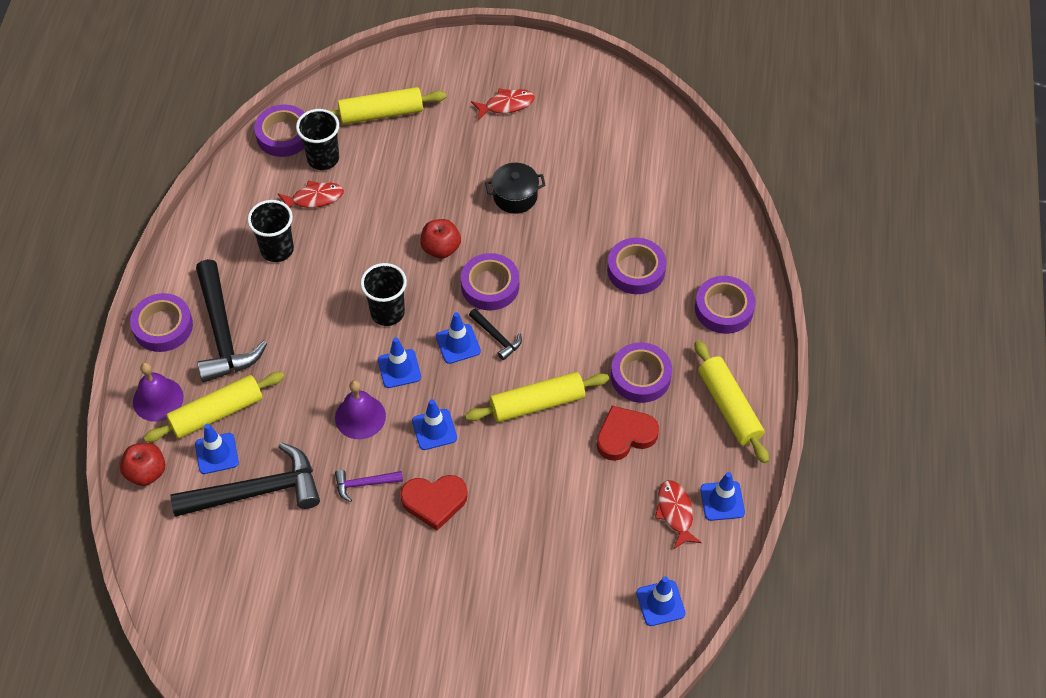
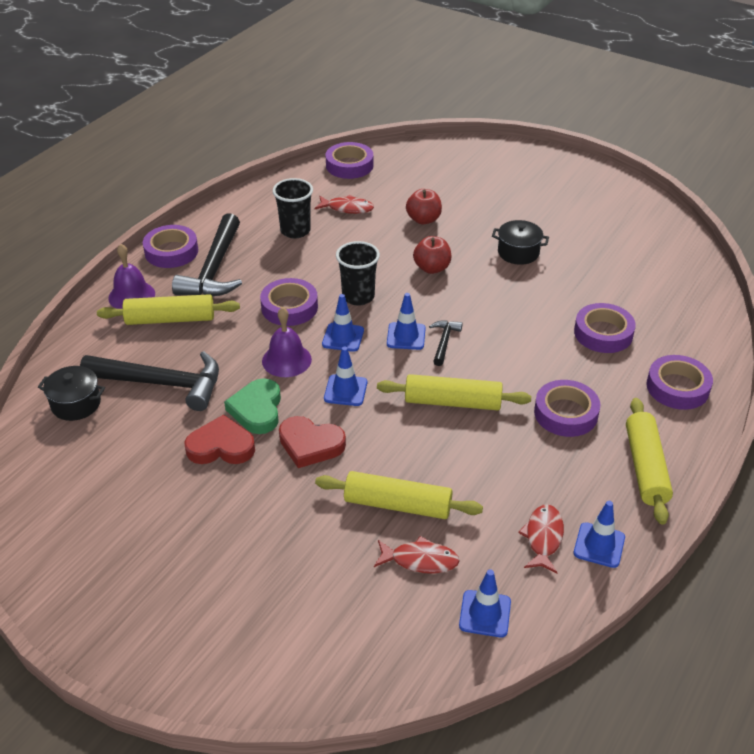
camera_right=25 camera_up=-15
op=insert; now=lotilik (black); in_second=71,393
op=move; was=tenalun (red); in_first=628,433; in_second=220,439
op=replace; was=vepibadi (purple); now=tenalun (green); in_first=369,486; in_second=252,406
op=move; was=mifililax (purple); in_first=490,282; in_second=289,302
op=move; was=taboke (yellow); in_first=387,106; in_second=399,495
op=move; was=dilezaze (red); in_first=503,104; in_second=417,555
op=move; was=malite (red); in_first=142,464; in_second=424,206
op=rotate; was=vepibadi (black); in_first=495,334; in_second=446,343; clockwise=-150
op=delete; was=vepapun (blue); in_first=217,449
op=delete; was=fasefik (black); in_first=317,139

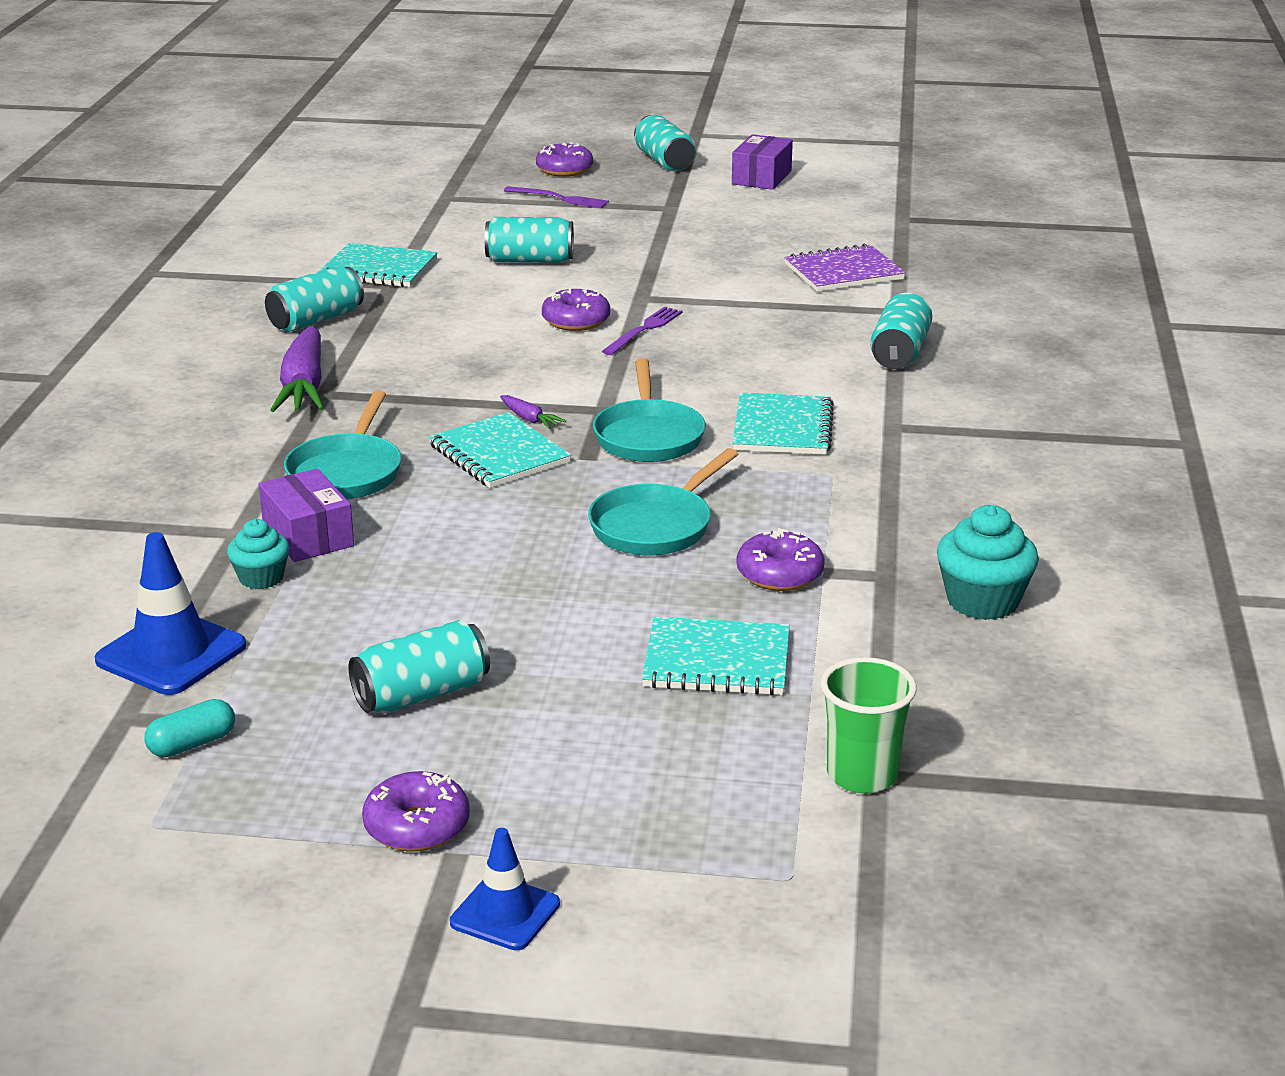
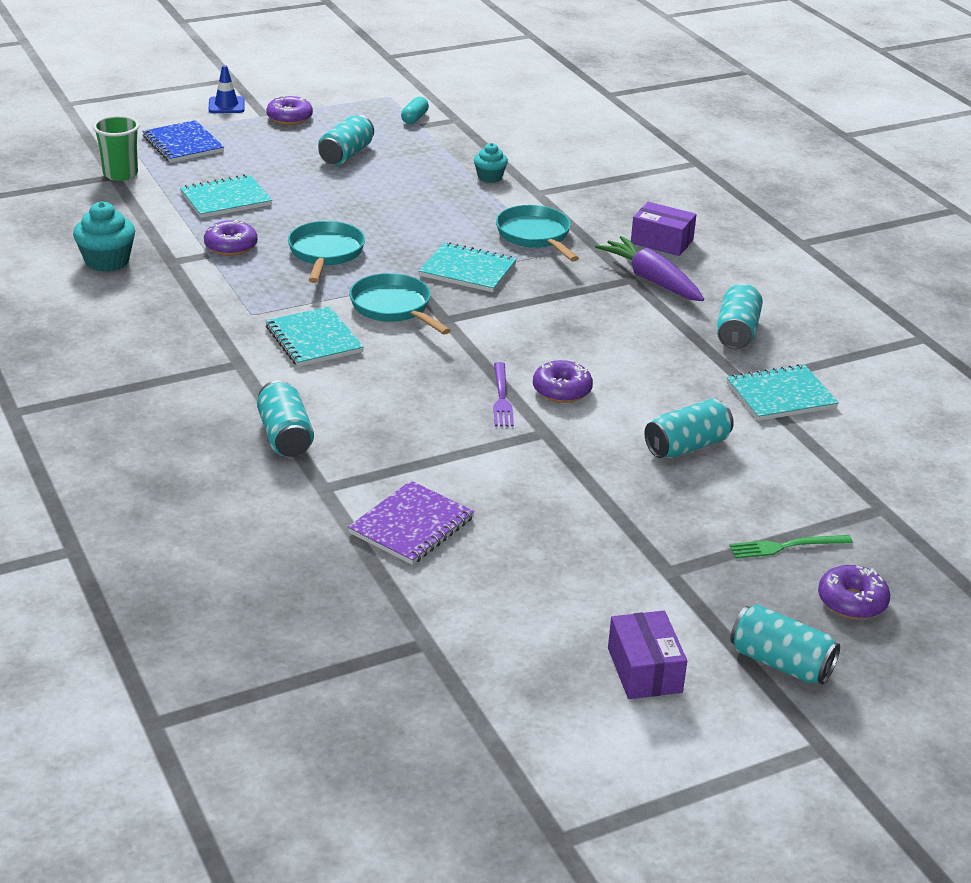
camera_right=145 camera_up=5
op=insert; now=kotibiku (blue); in_second=183,141
op=move; was=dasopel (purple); in_first=306,515; in_second=664,229
op=recolor; was=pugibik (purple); now=pugibik (green); in_first=556,197; in_second=791,546
op=delete; was=vepapun (blue); in_first=170,613
op=delete; was=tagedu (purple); in_first=533,412

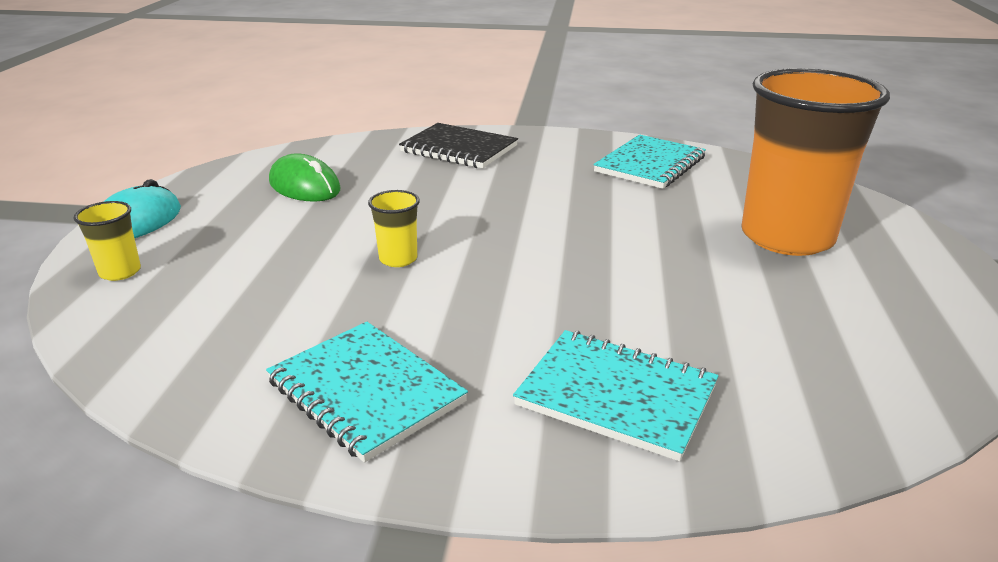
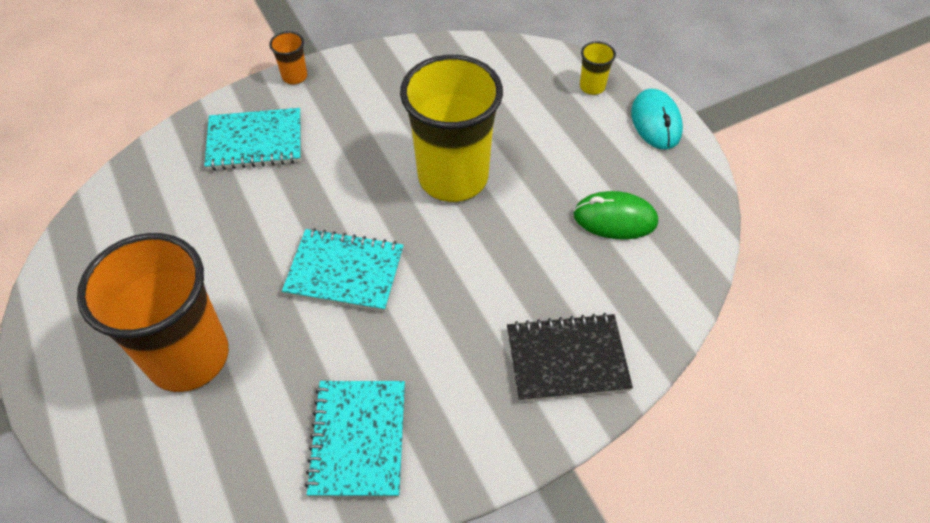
camera_right=145 camera_up=25
op=insert; now=fasefik (orange); in_second=288,58
op=move; was=kotibiku (turquoise); in_first=367,392; in_second=343,270
op=resize; was=fasefik (yellow); in_first=394,228; in_second=451,128; ratio=2.49

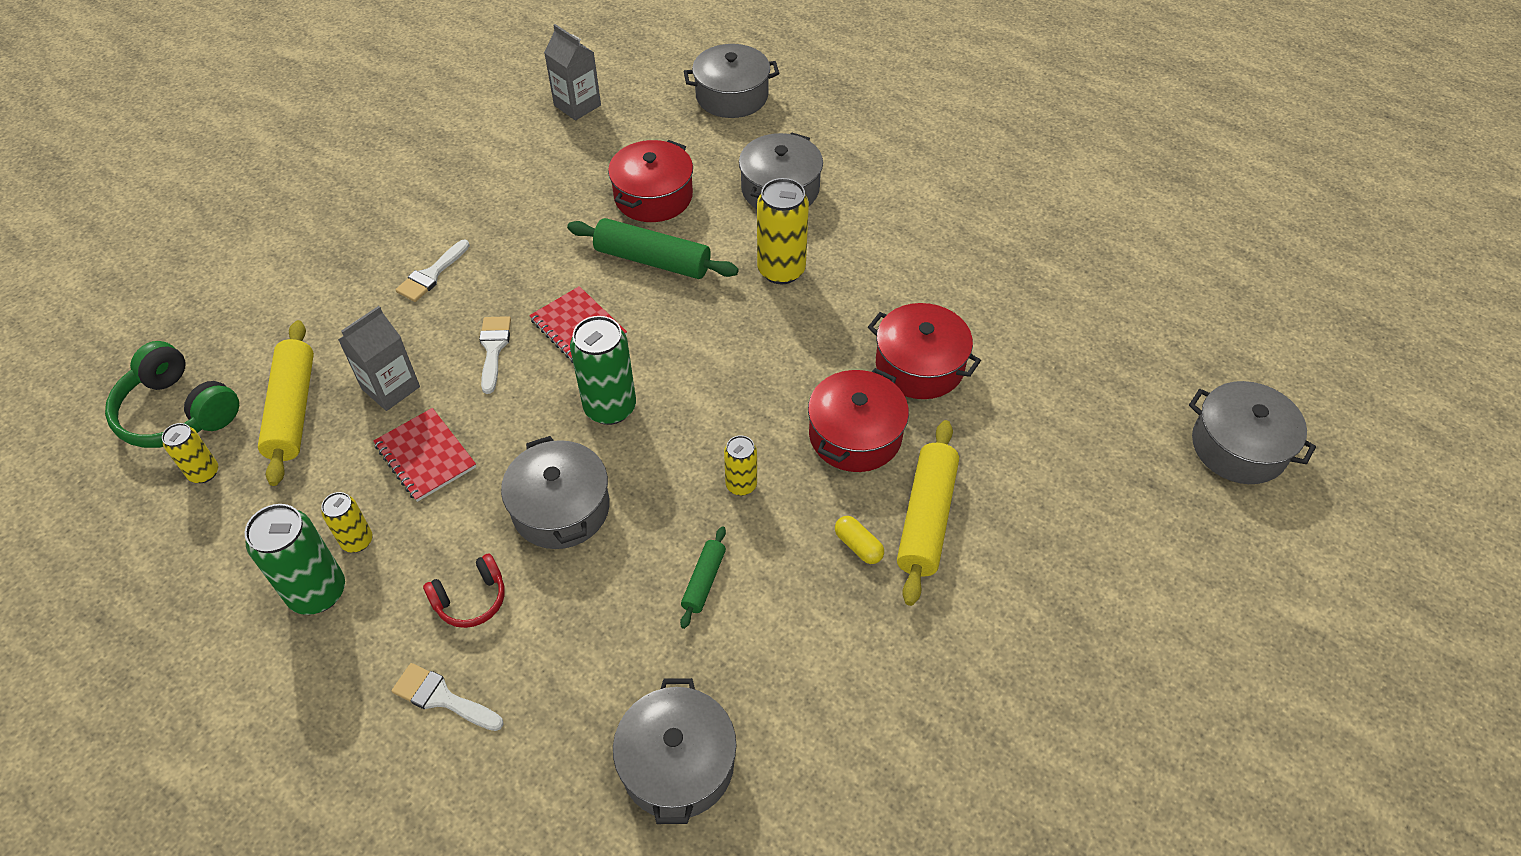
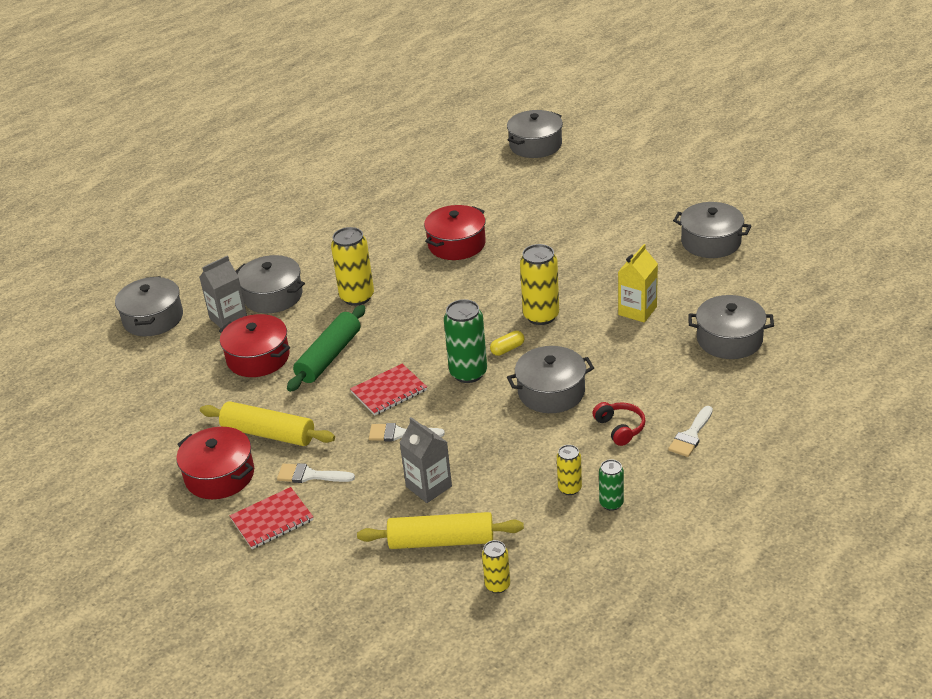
camera_right=-80 camera_up=-15
op=move; was=lotilik (red); in_first=858,420; in_second=215,463
op=move; was=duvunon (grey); in_first=572,72; in_second=223,291
op=move; was=taboke (yellow); in_first=928,513; in_second=267,423
op=move; was=kotibiku (red); in_first=424,455; in_second=272,518
op=rotate; was=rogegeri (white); in_first=433,271; in_second=316,473; clockwise=150
op=move; was=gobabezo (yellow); in_first=859,540; in_second=507,343
op=resize; was=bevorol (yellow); in_first=740,465; in_second=539,284; ratio=1.77
op=resize; was=bevorol (green); in_first=295,559; in_second=611,485; ratio=0.56
op=insert; now=duvunon (yellow); in_second=638,283
op=insert; now=lotilik (grey); in_second=712,230
op=delete; was=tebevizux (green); in_first=172,394
op=delete; was=taboke (green); in_first=703,577

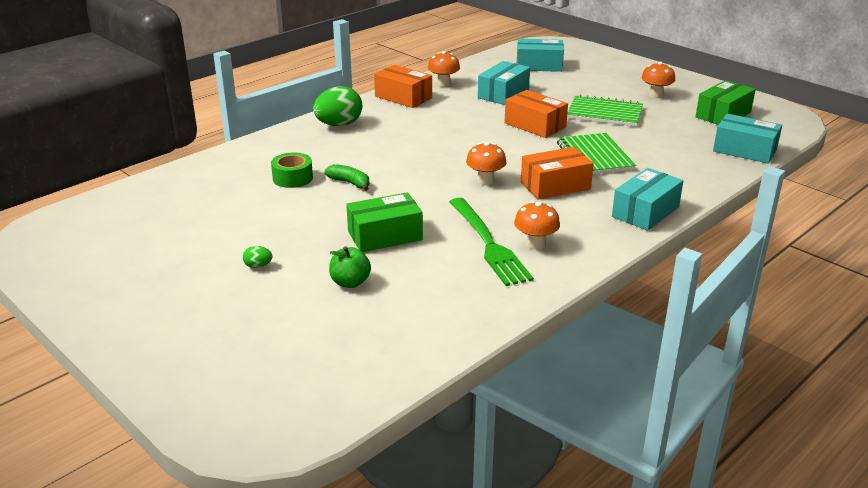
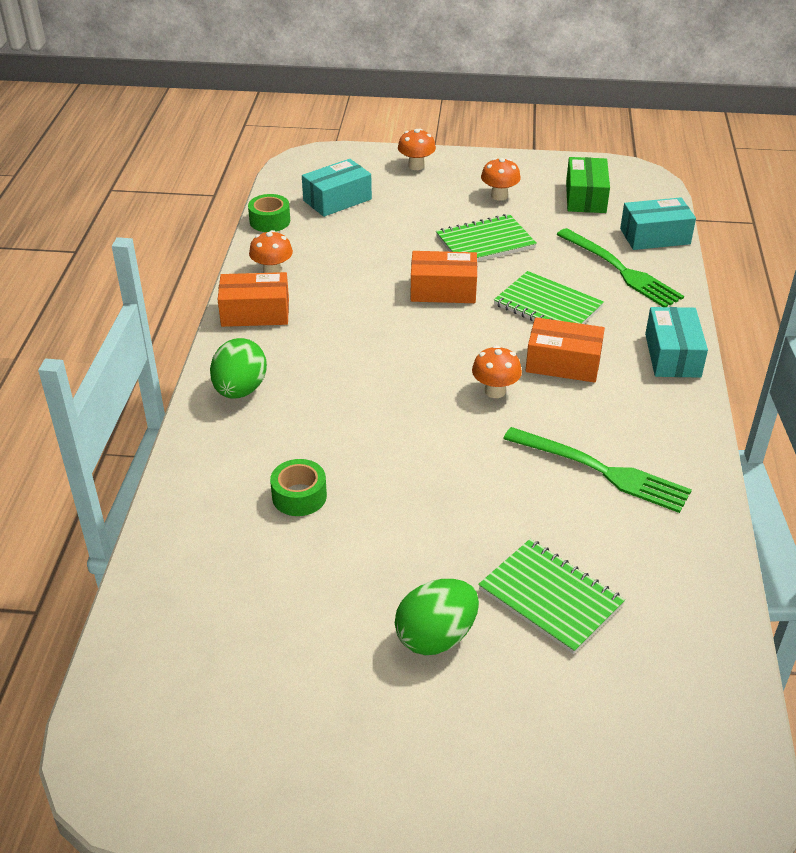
camera_right=-40 camera_up=10
op=insert; now=mifililax (green); in_second=269,213
op=resize; was=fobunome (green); in_first=257,257; in_second=437,617; ratio=2.33
op=move; was=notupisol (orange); in_first=537,225; in_second=417,149
op=replace; was=malite (green); now=kotibiku (green); in_first=350,267; in_second=551,596
op=rotate; was=dasopel (orange); in_first=557,173; in_second=565,350; clockwise=75
op=insert; now=pugibik (green); in_second=620,267
op=delete; was=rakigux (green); in_first=346,177
op=delete; was=dasopel (green); in_first=384,222
op=delete; was=dasopel (turquoise); in_first=504,83

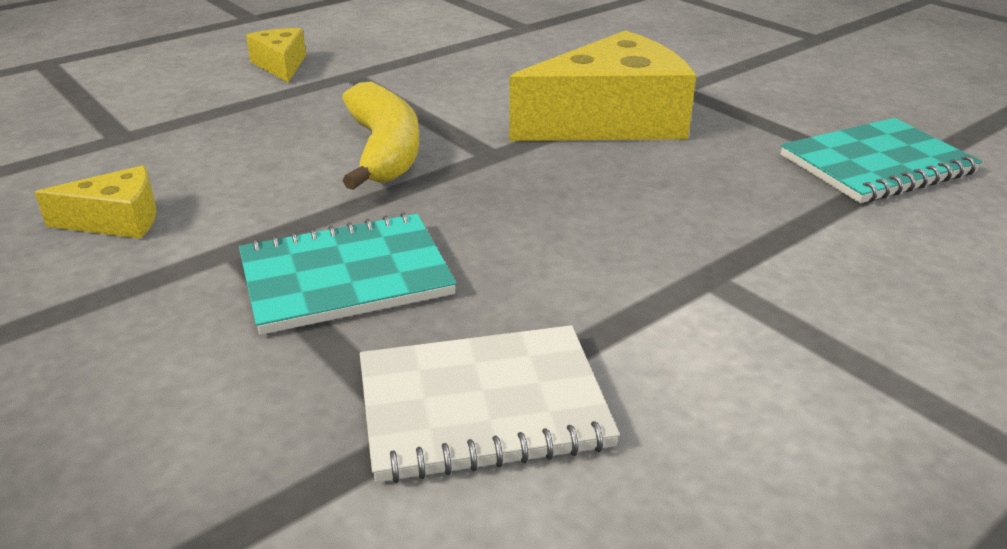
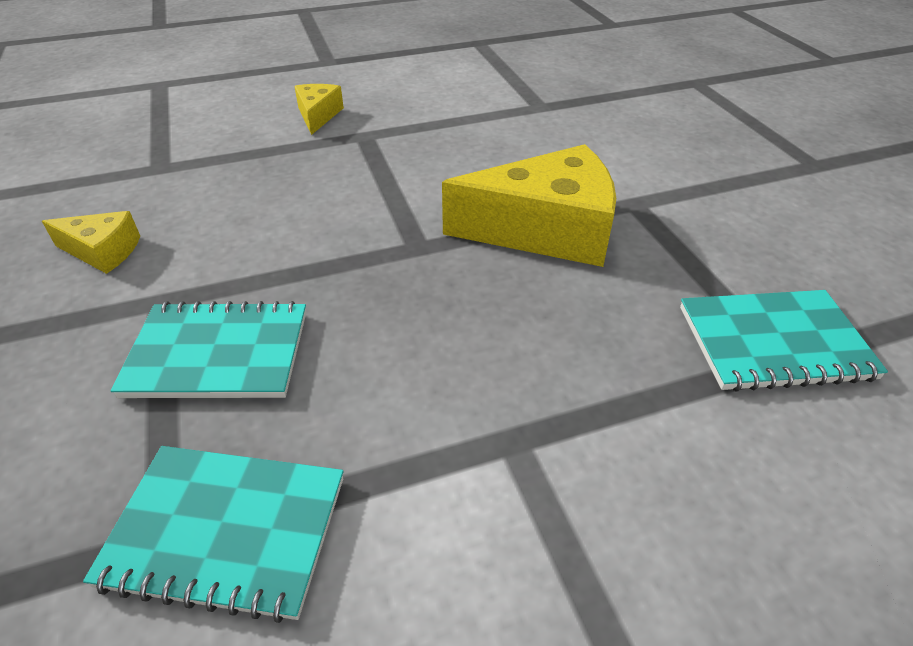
camera_right=20 camera_up=10
op=recolor; was=kotibiku (white); now=kotibiku (turquoise); in_first=490,404; in_second=213,534
op=delete; was=rakigux (yellow); in_first=380,136

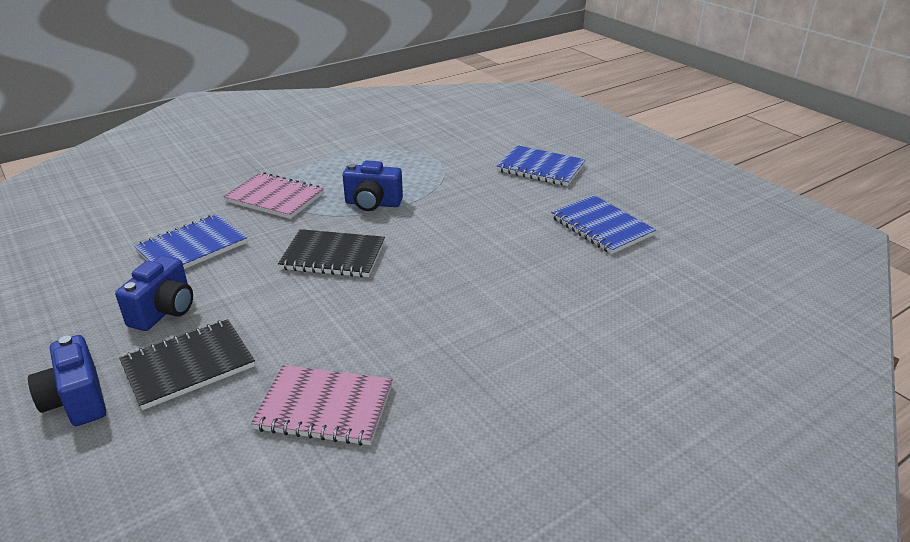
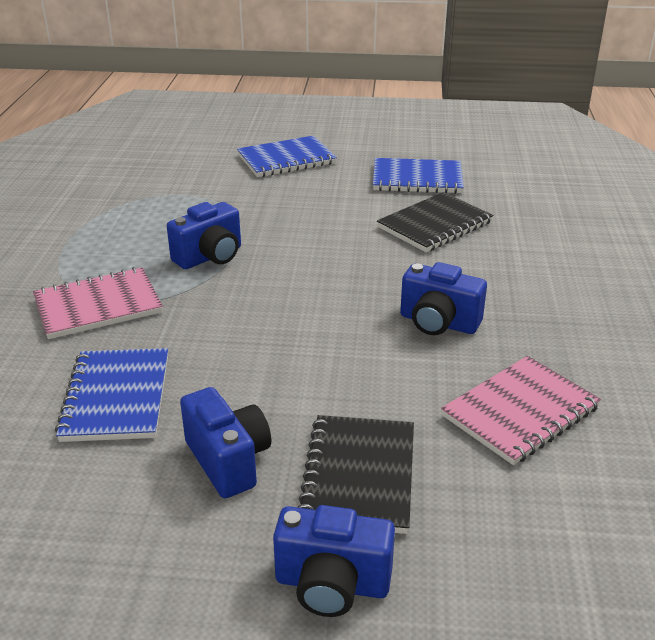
camera_right=-50 camera_up=0
op=move; was=kotibiku (black); in_first=331,253; in_second=435,222
op=insert; now=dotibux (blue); in_second=443,298

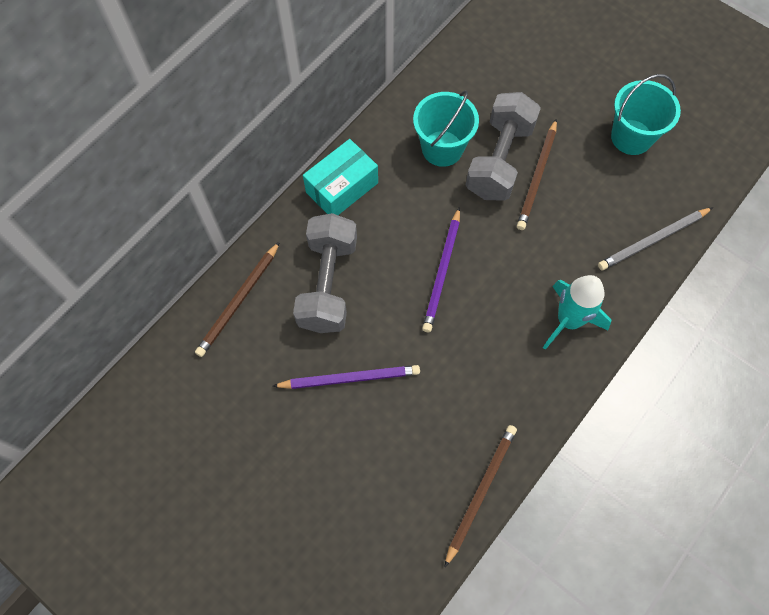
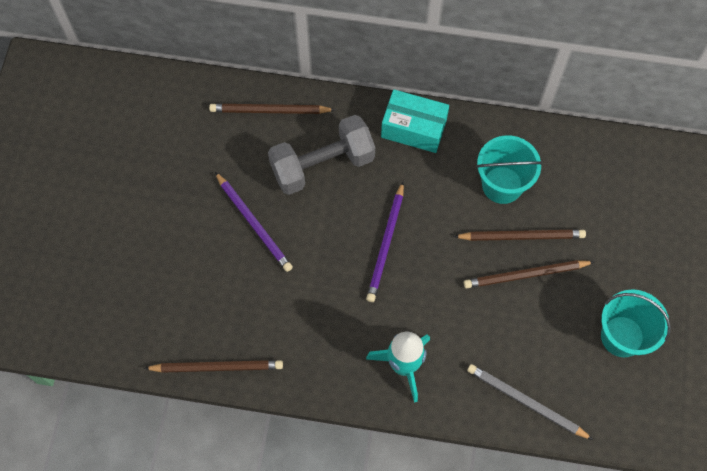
camera_right=60 camera_up=0
op=rotate; was=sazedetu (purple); in_first=441,269; in_second=385,242; clockwise=-60
op=replace; was=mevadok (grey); now=sazedetu (brown); in_first=503,146; in_second=519,235

